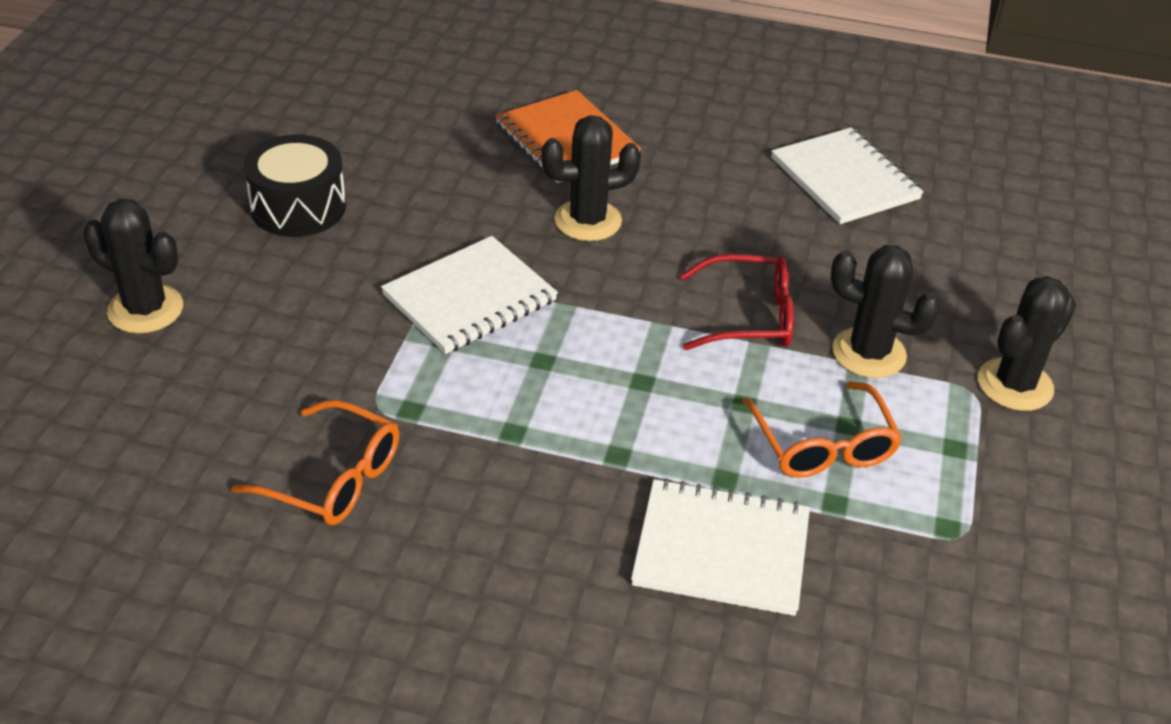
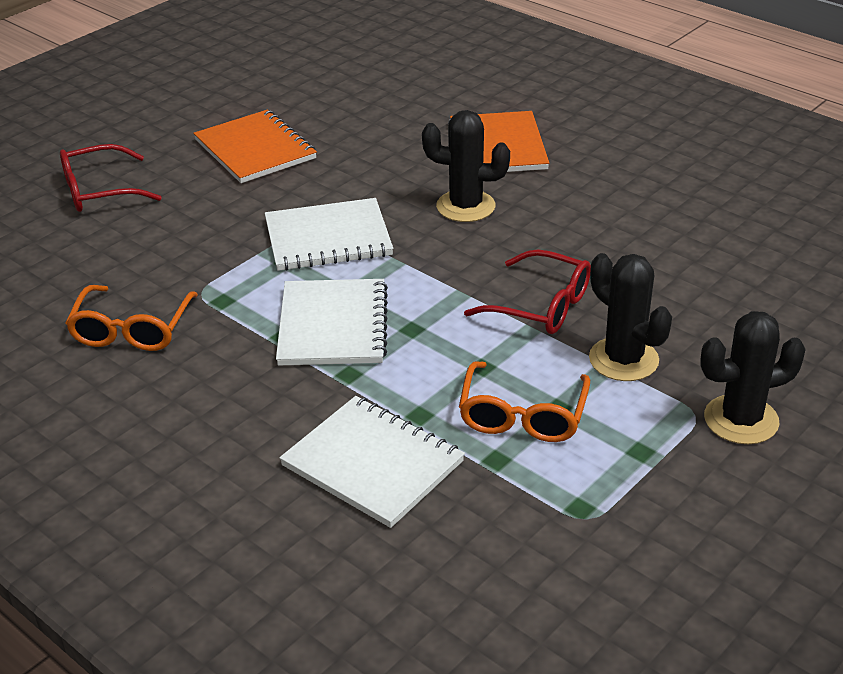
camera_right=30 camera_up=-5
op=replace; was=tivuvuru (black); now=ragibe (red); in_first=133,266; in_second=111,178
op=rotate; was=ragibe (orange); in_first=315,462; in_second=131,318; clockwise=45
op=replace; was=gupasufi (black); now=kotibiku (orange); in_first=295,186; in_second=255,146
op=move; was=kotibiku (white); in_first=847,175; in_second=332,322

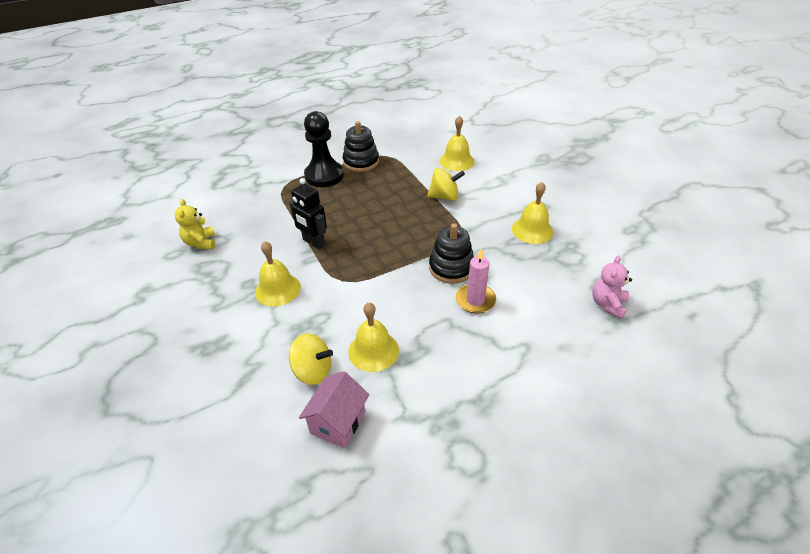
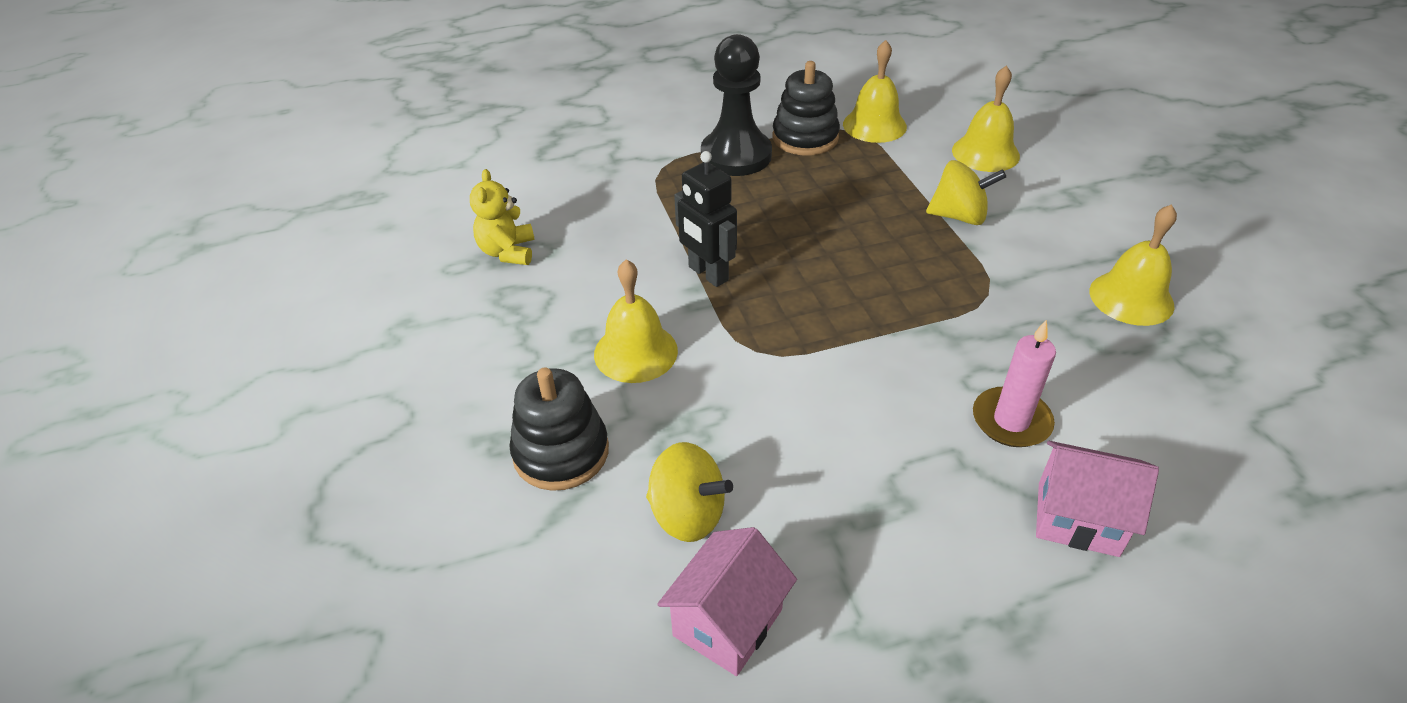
camera_right=10 camera_up=0
op=move; was=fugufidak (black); in_first=451,253; in_second=559,429
op=move; was=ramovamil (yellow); in_first=373,337; in_second=875,91
op=insert; now=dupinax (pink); in_second=1097,499
op=delete; was=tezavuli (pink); in_first=612,287

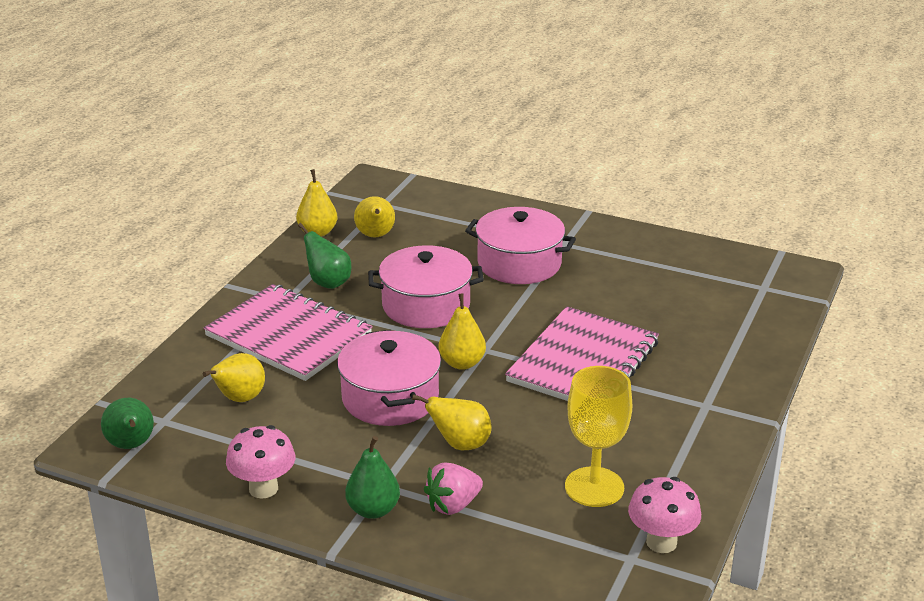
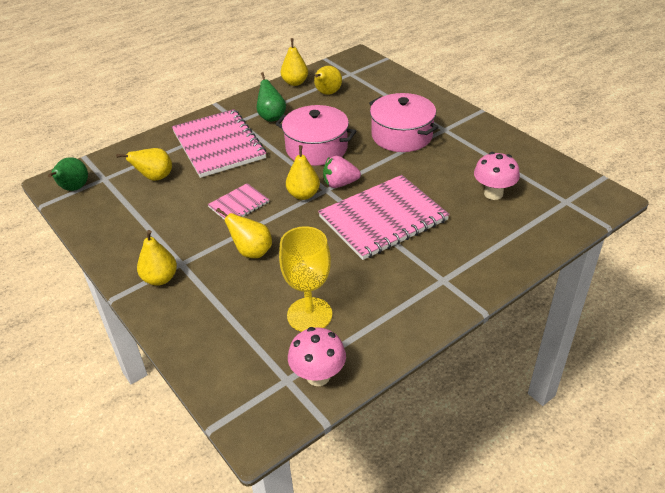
camera_right=30 camera_up=10
op=recolor; was=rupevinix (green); now=rupevinix (yellow); in_first=372,477; in_second=157,258
op=replace; was=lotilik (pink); now=kotibiku (pink); in_first=389,378; in_second=239,201
op=move; was=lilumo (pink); in_first=453,488; in_second=342,172
op=move; was=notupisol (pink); in_first=260,462; in_second=497,176

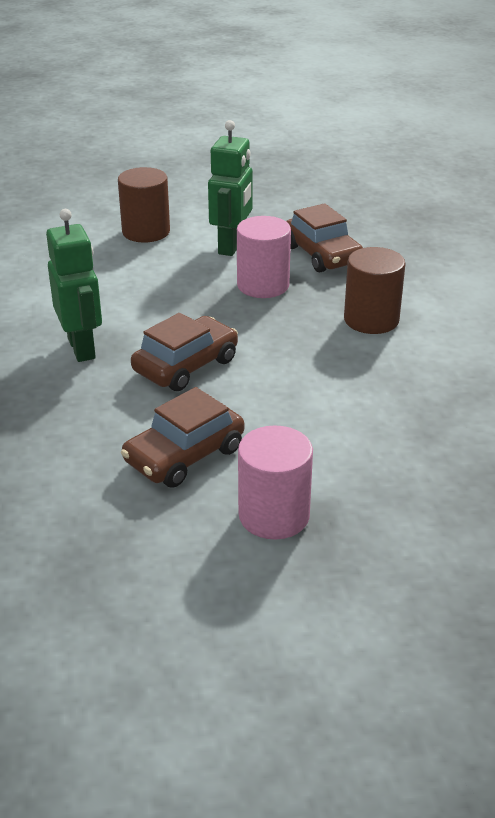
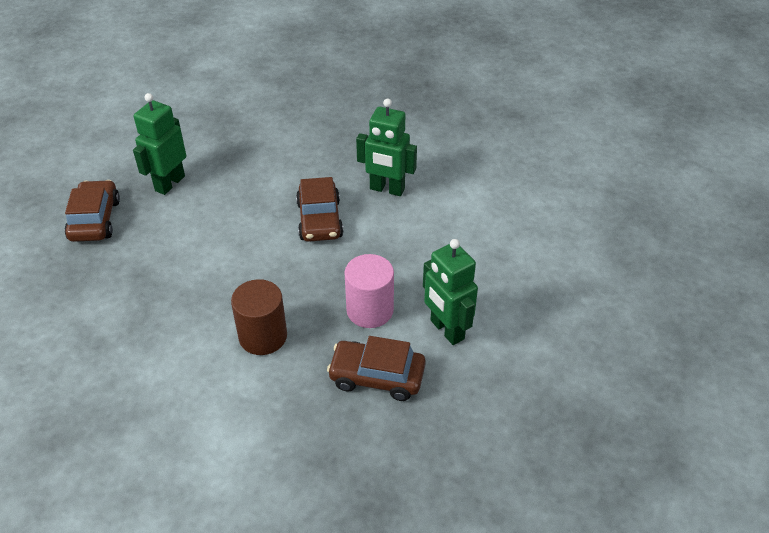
camera_right=130 camera_up=10
op=move; was=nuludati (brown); in_first=182,437; in_second=92,211
op=replace; was=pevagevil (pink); now=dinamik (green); in_first=275,482; in_second=159,144
op=delete; was=pevagevil (brown); in_first=144,204

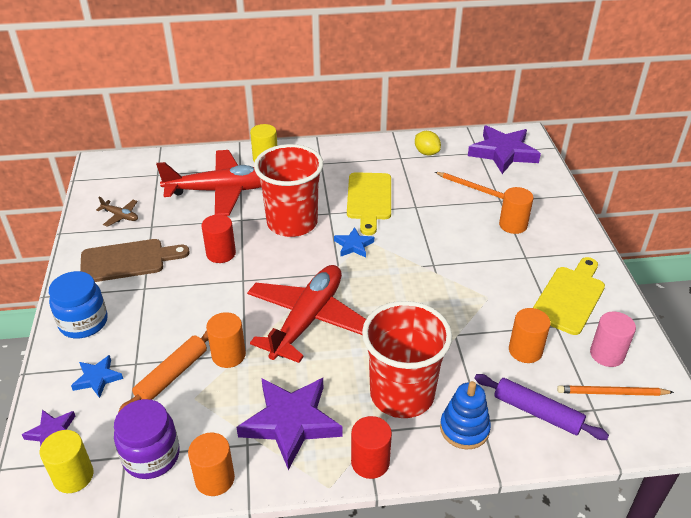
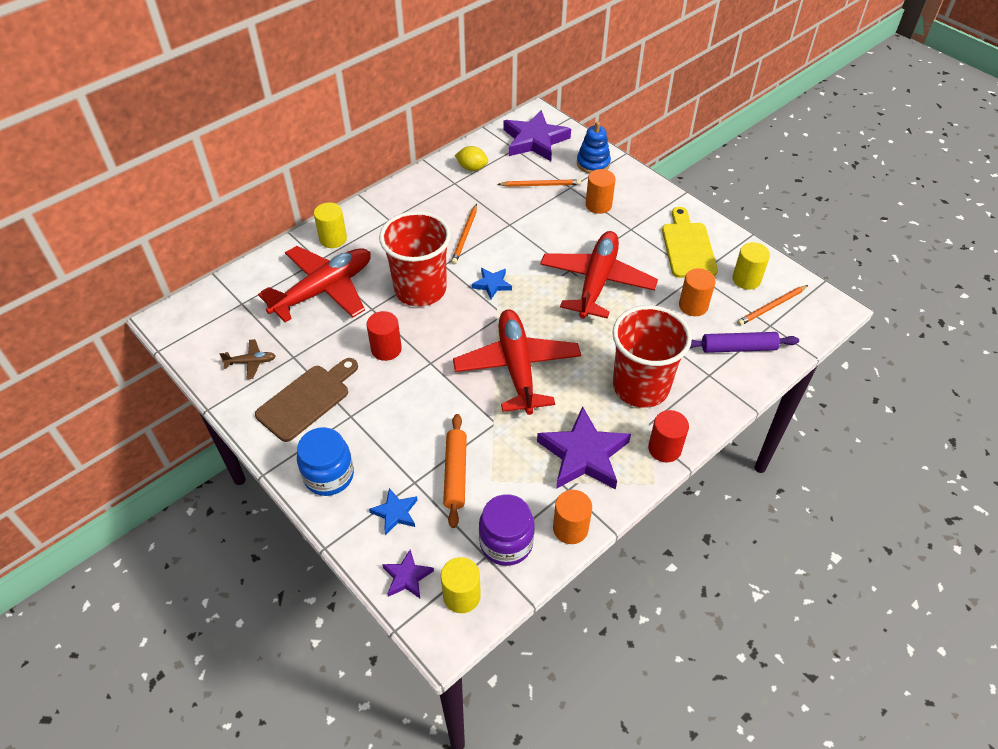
camera_right=-35 camera_up=10
op=replace; was=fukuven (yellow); now=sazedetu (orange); in_first=369,203; in_second=464,234
op=insert; now=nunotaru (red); in_second=599,275
op=move; was=fugufidak (blue); in_first=465,415; in_second=594,147
op=recolor; was=pevagevil (pink); now=pevagevil (yellow); in_first=613,339; in_second=751,266
op=delete; was=pevagevil (orange); in_first=226,340

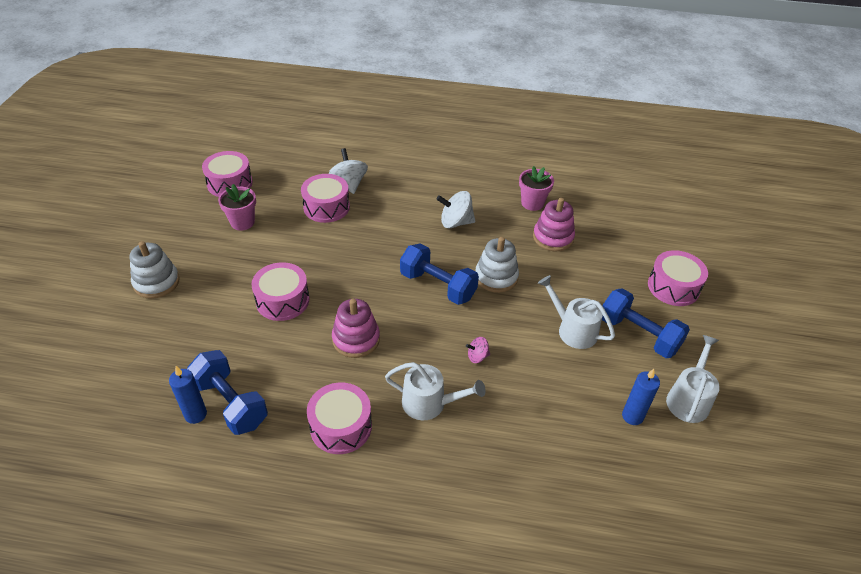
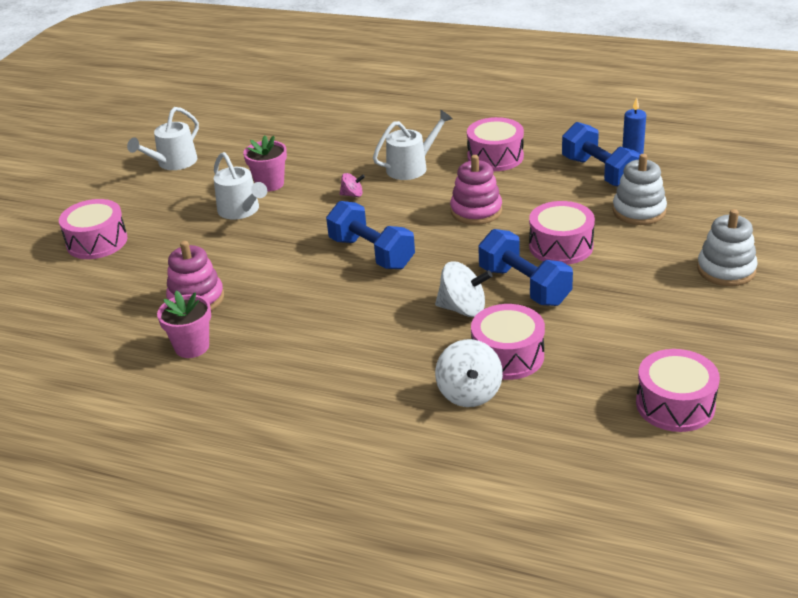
camera_right=-165 camera_up=-10
op=move; was=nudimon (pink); in_first=237,207; in_second=265,164
op=rotate; was=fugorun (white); in_first=435,391; in_second=413,145; clockwise=120
op=move; was=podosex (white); in_first=455,209; in_second=463,289
op=move; was=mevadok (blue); in_first=646,323; in_second=525,267
op=move; was=fugufidak (white); in_first=497,265; in_second=639,189
op=delete; was=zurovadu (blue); in_first=641,397

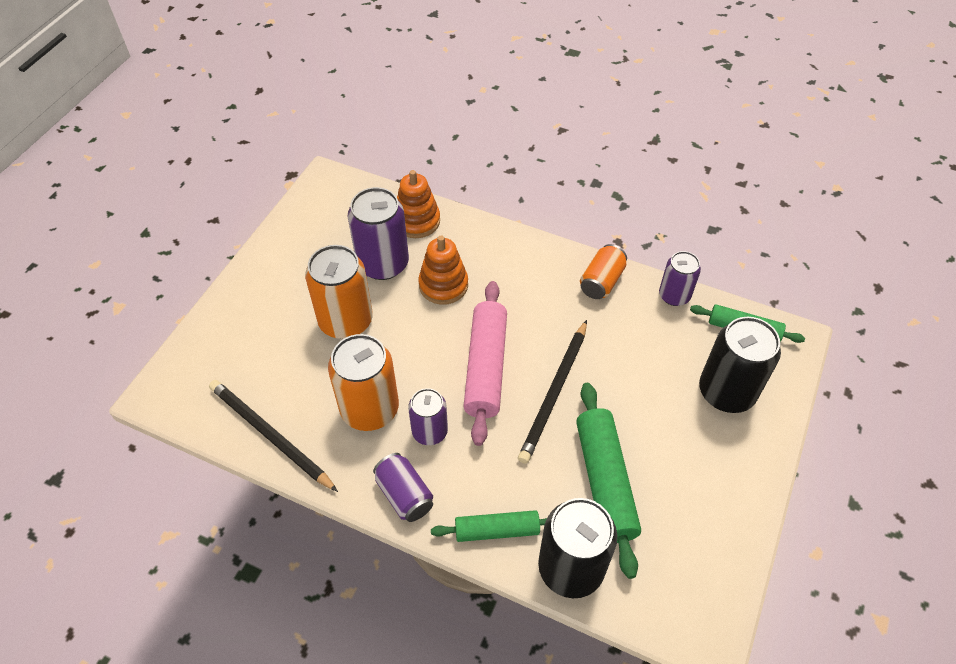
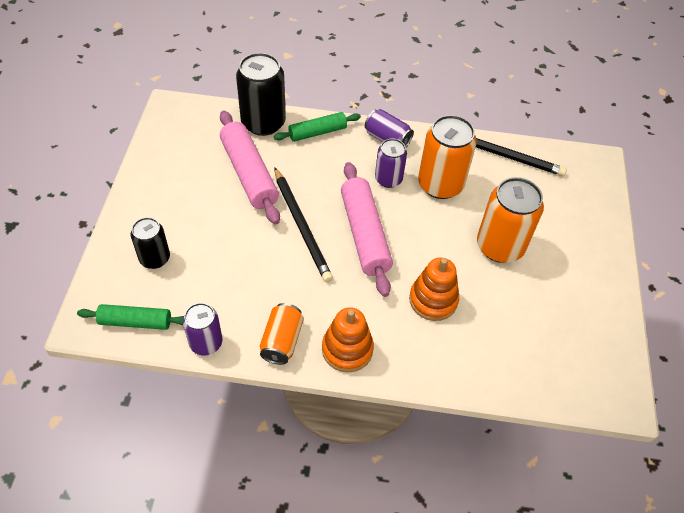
camera_right=160 camera_up=0
op=resize; was=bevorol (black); in_first=740,365; in_second=150,243; ratio=0.6
op=recolor; was=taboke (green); now=taboke (pink); in_first=608,481; in_second=250,167
op=rotate; was=sazedetu (black); in_first=552,392; in_second=303,224; clockwise=150
op=move; was=fugufidak (orange); in_first=418,204; in_second=348,340
op=delete; was=bevorol (purple); in_first=378,233

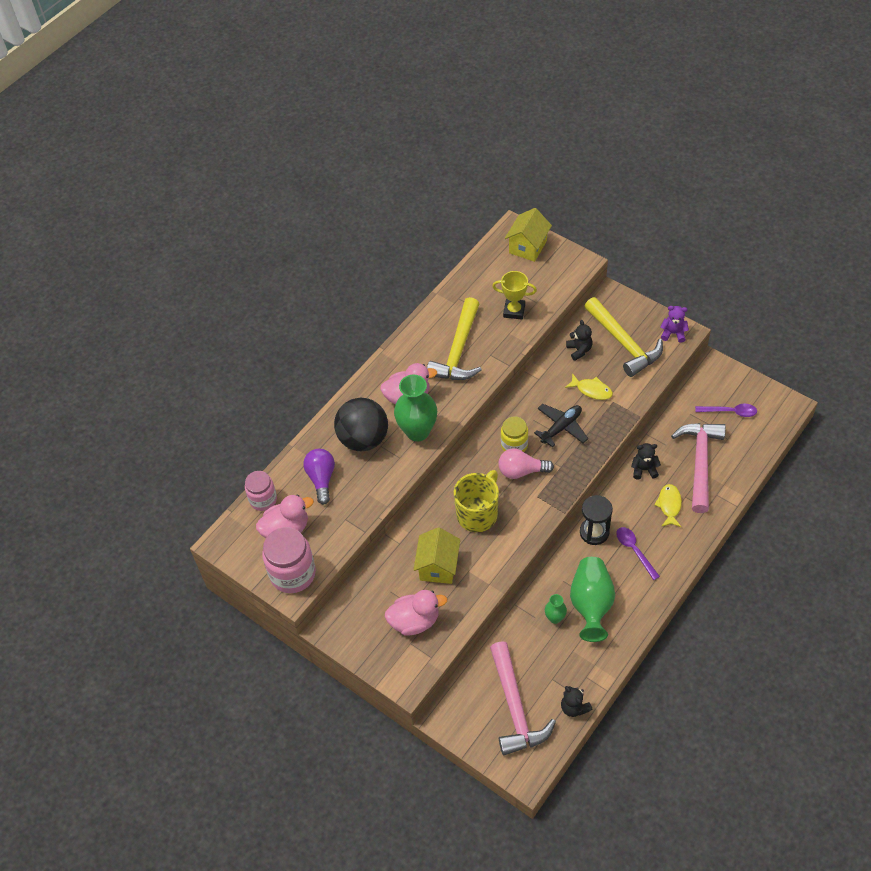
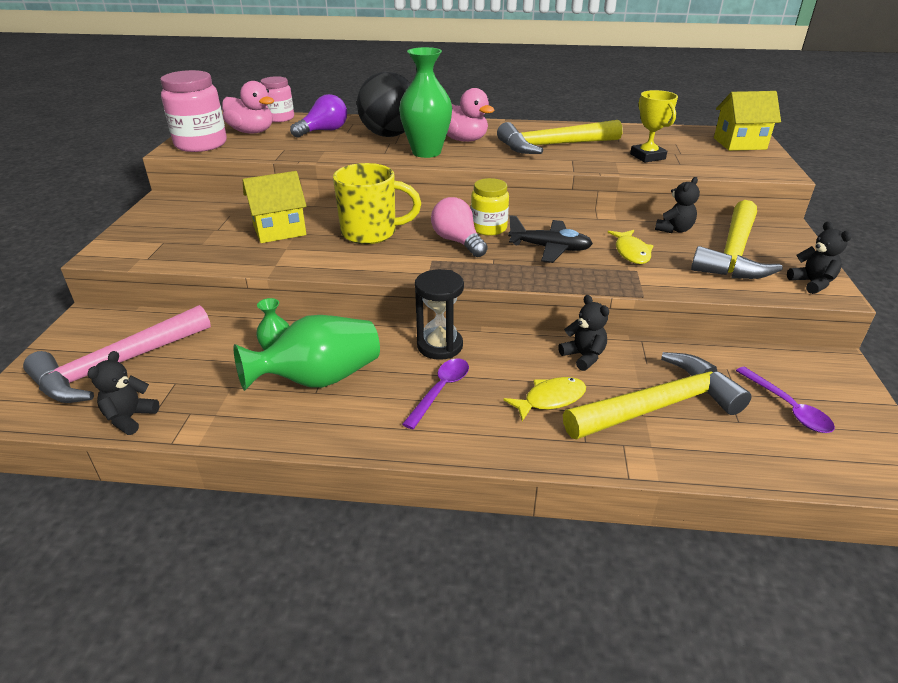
camera_right=55 camera_up=-20
op=recolor; was=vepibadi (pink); now=vepibadi (yellow); in_first=698,468; in_second=657,395
op=recolor; was=tezavuli (purple); now=tezavuli (black); in_first=675,324; in_second=819,257
op=delete; was=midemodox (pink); in_first=416,613

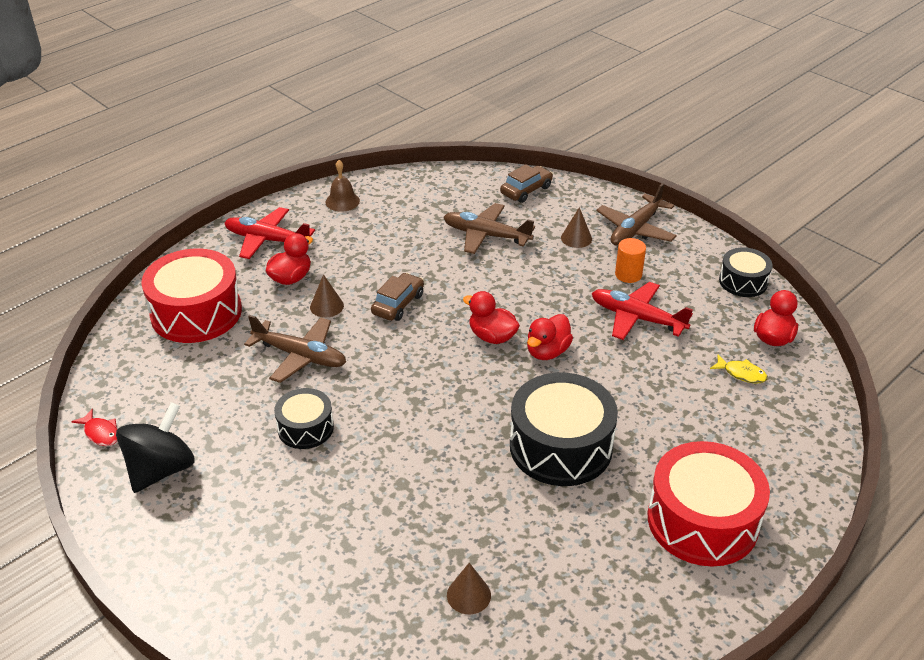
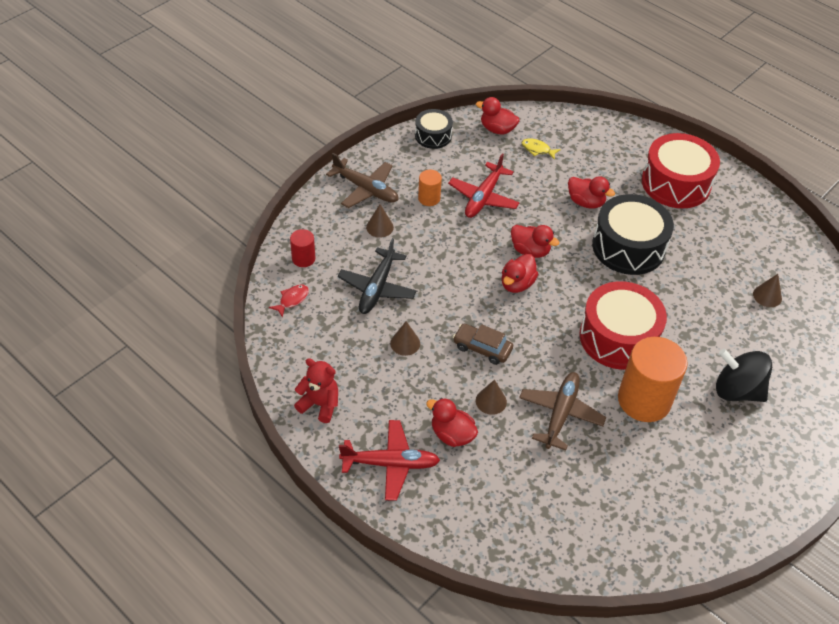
camera_right=-95 camera_up=10
op=move; was=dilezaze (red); in_first=94,427; in_second=289,301
op=replace; was=nuludati (brown); now=pevagevil (red); in_first=526,183; in_second=302,248
op=replace; was=ramovamil (brown); now=tezavuli (red); in_first=342,186; in_second=316,390
op=recolor; was=nunotaru (brown); now=nunotaru (black); in_first=489,228; in_second=377,276
op=rotate; was=nunotaru (red); in_first=269,233; in_second=389,460; clockwise=-105
op=insert; now=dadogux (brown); in_second=405,338
op=rotate; was=dilezaze (yellow); in_first=739,369; in_second=541,149; clockwise=-90
op=insert; now=midemodox (red); in_second=591,192
op=move; was=gupasufi (red); in_first=191,295; in_second=623,325
op=replace; was=gupasufi (black); now=pevagevil (orange); in_first=304,418; in_second=653,379
op=move; was=podosex (black); in_first=155,447; in_second=744,375

